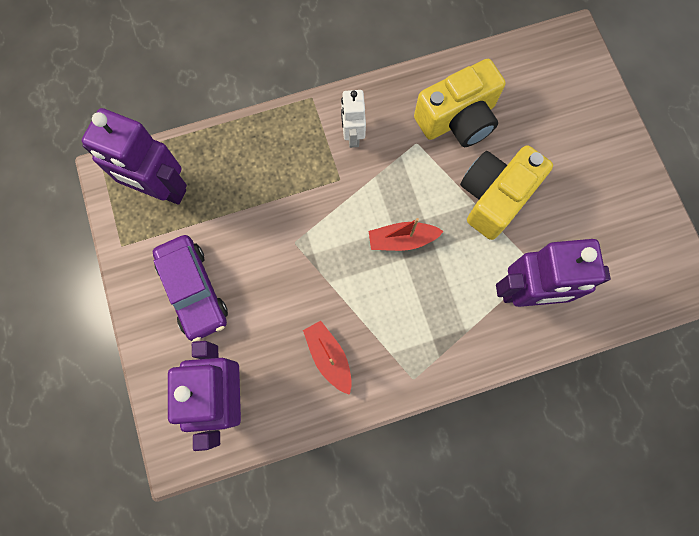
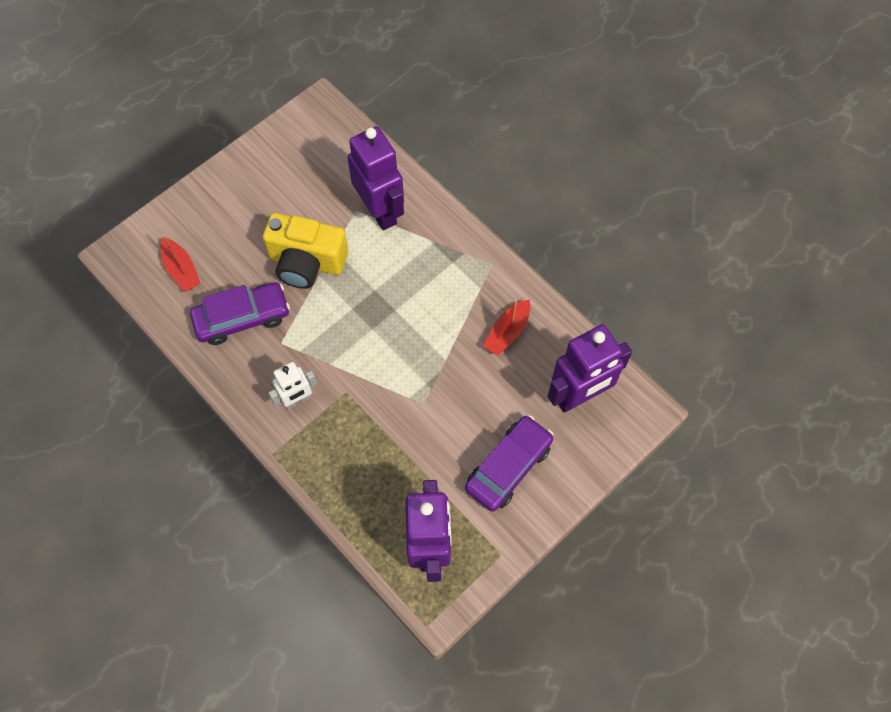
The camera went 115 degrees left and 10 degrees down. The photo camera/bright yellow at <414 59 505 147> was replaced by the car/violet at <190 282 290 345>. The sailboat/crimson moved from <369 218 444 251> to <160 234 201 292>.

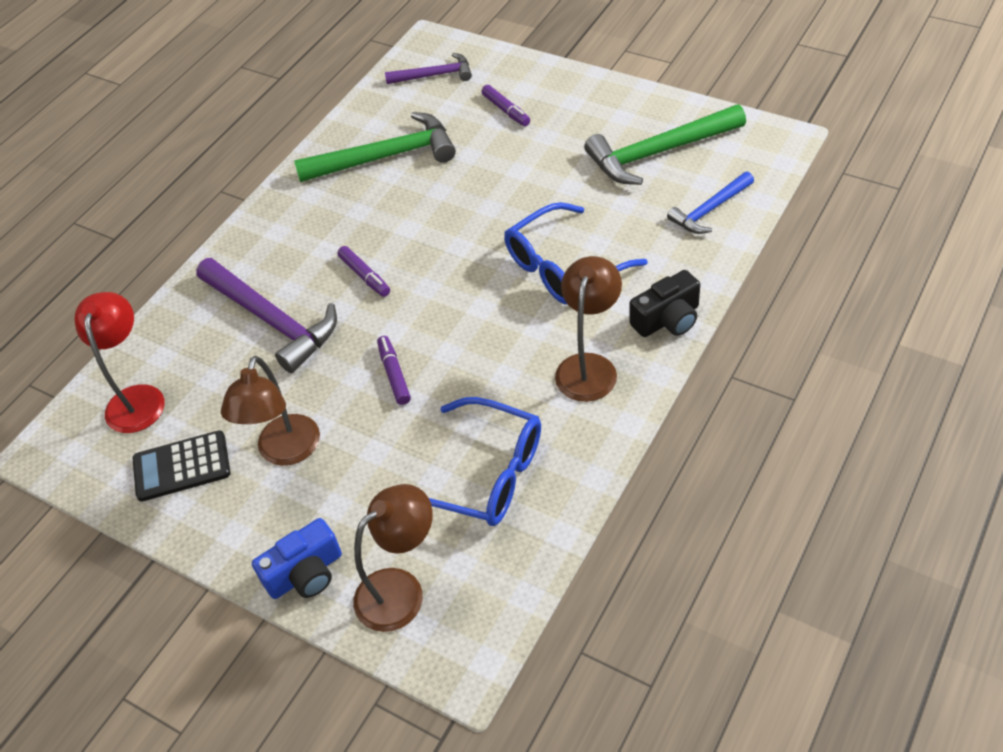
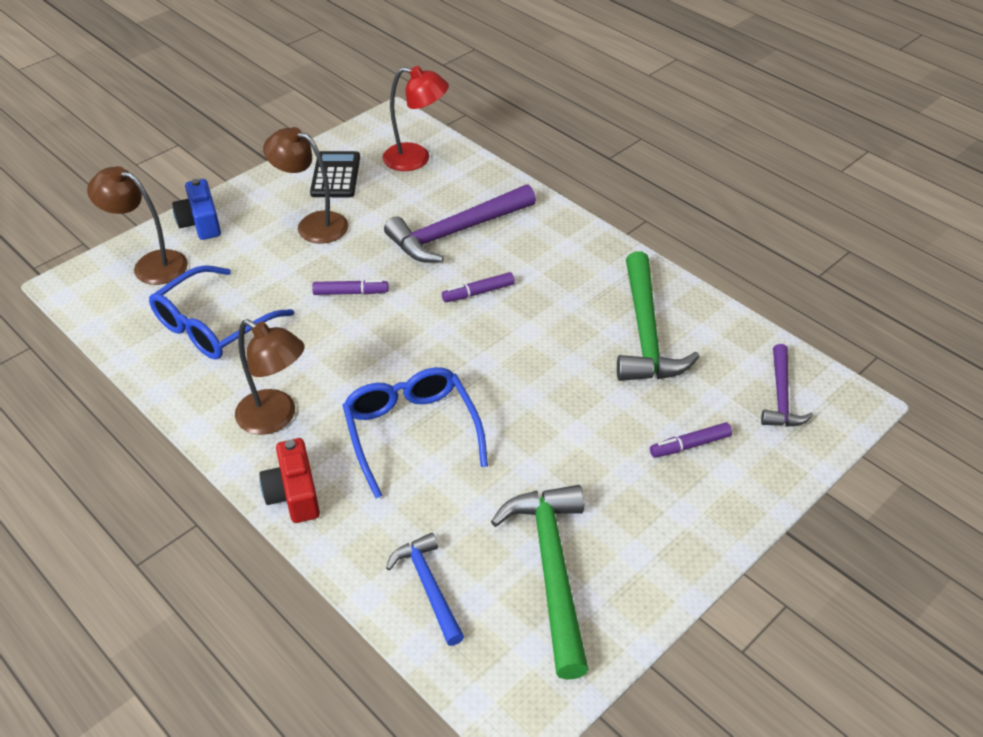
The camera went 100 degrees right and 5 degrees down. The photo camera/black at <630 270 700 337> became the photo camera/crimson at <259 438 320 523>. The lamp/russet at <353 484 433 632> turned 135 degrees clockwise.

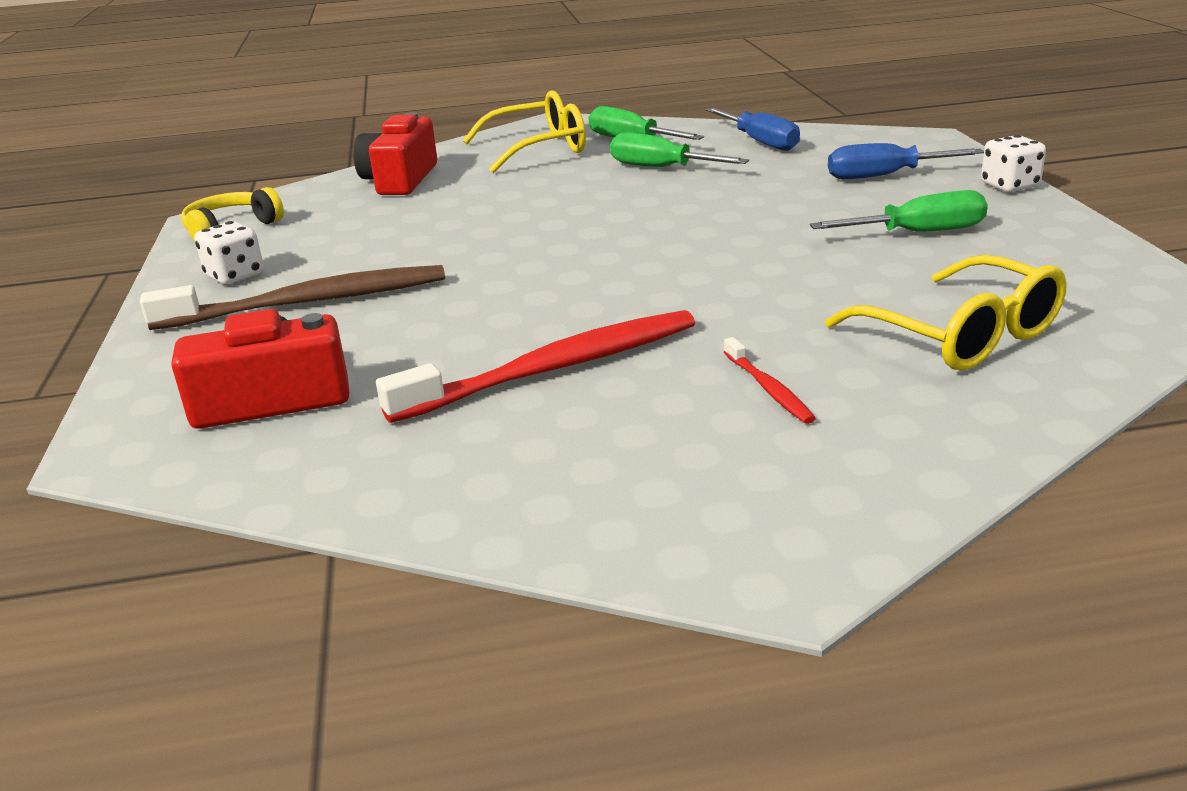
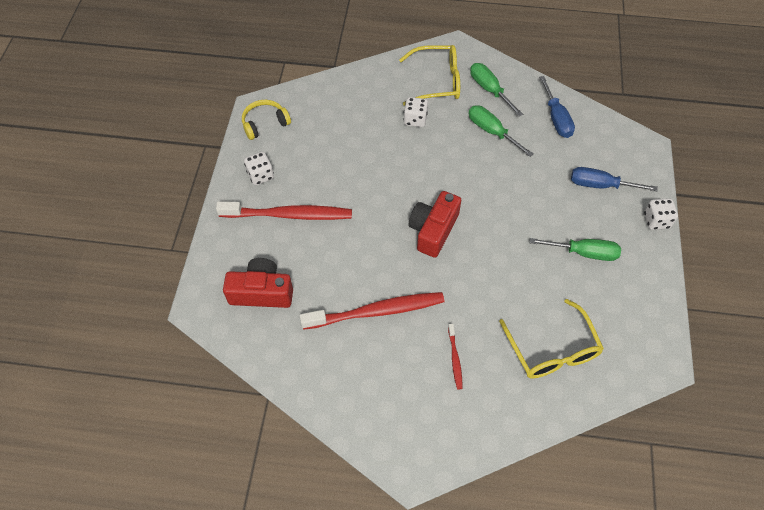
The camera went 15 degrees right and 30 degrees up. The photo camera/crimson moved from <353 112 437 195> to <409 191 461 258>. The tooth brush/russet at <140 265 445 330> became the tooth brush/crimson at <216 201 352 220>. The game die/white at <404 97 428 127> appeared.

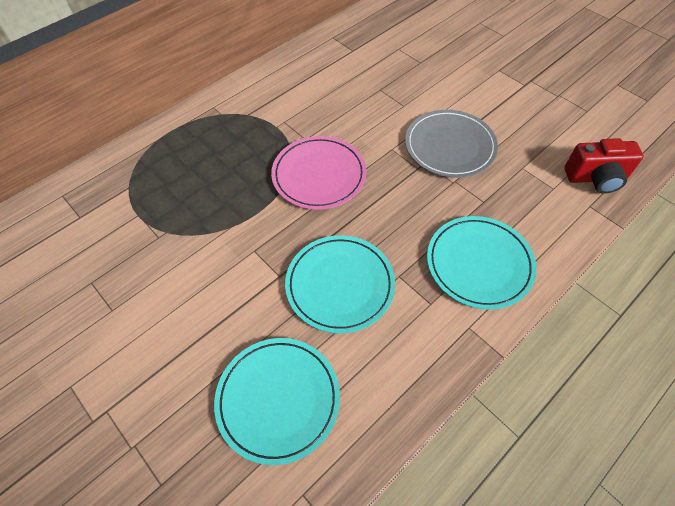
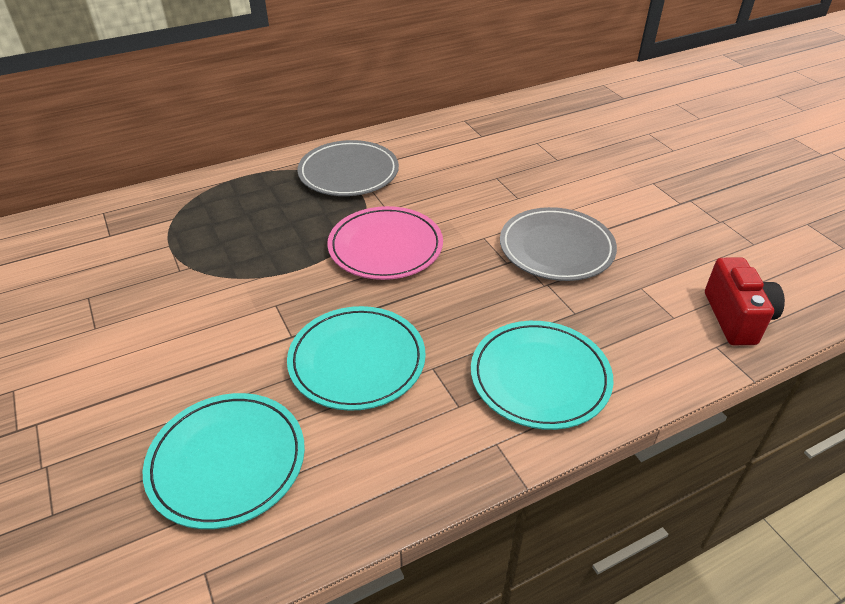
The camera went 15 degrees right and 15 degrees down. The photo camera/crimson at <564 138 644 194> turned 105 degrees counterclockwise. The plate/ash-grey at <298 140 399 196> appeared.

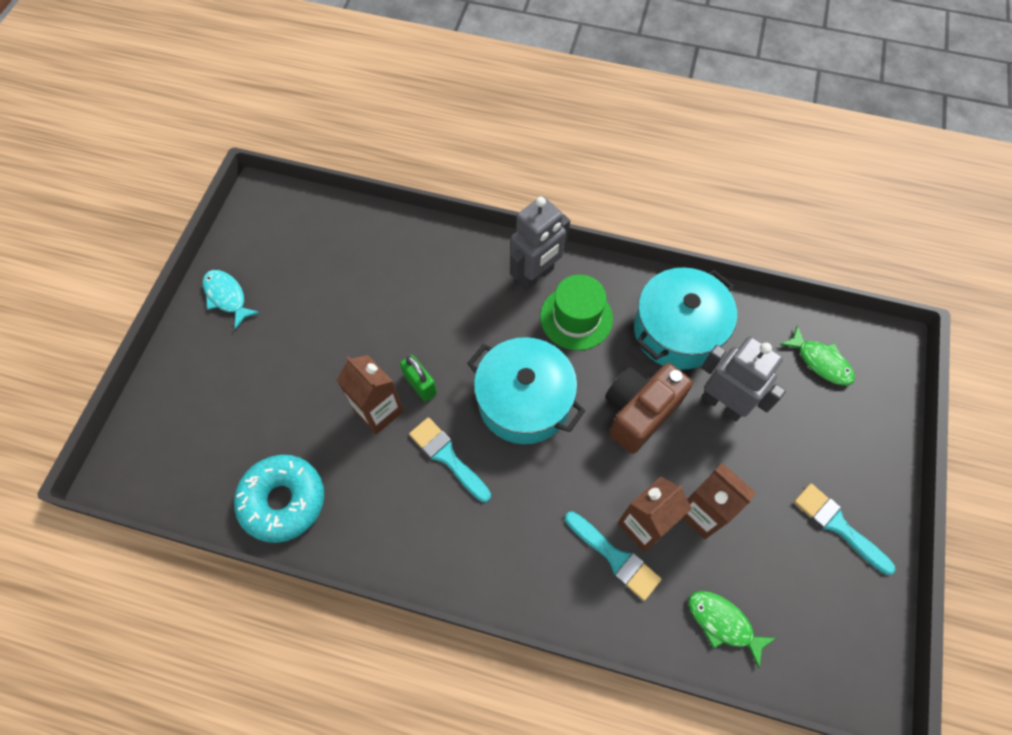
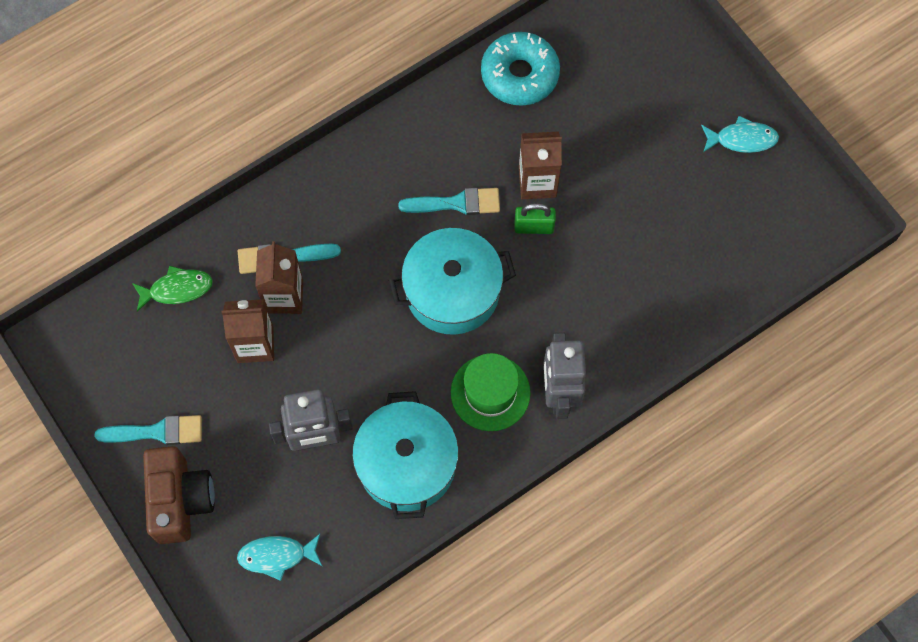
The camera went 130 degrees right and 5 degrees up. The fish/leaf-green at <780 326 855 386> became the fish/aqua at <237 534 322 581>. The photo camera/russet moved from <605 363 693 454> to <143 446 215 544>.

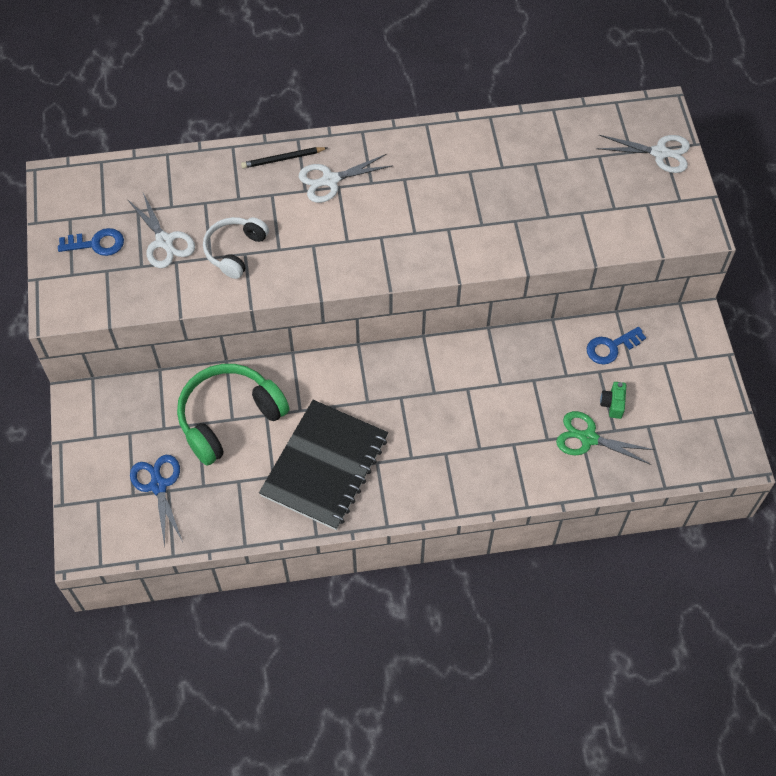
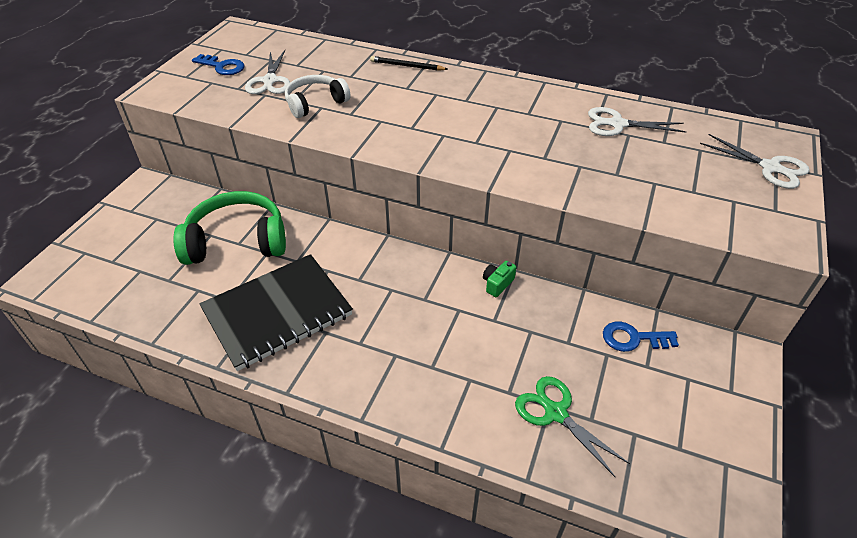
The camera went 30 degrees right and 15 degrees down. The pair of scissors/white moved from <299 154 392 203> to <588 107 686 136>. The photo camera/leaf-green moved from <600 382 626 419> to <483 261 516 297>. The pair of scissors/cobalt at <130 455 183 546> disappeared.

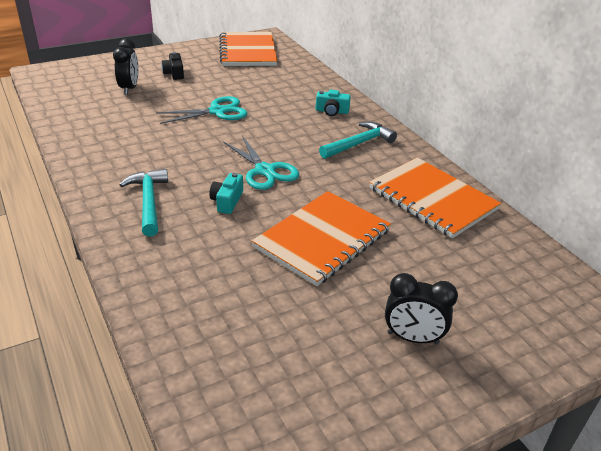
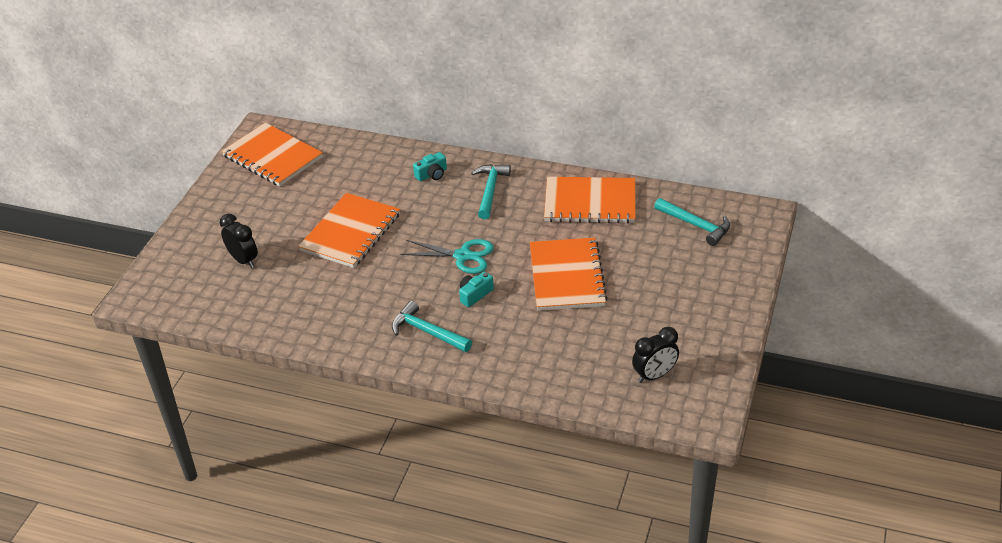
The camera went 40 degrees left and 5 degrees up. The photo camera/black at <161 52 184 80> disappeared. The pair of scissors/aqua at <156 96 247 124> was replaced by the notebook/orange at <298 193 400 268>. The photo camera/aqua at <209 173 243 214> turned 75 degrees clockwise. The alarm clock/black moved from <385 273 458 344> to <632 327 679 383>. The hammer/aqua at <654 198 730 246> appeared.

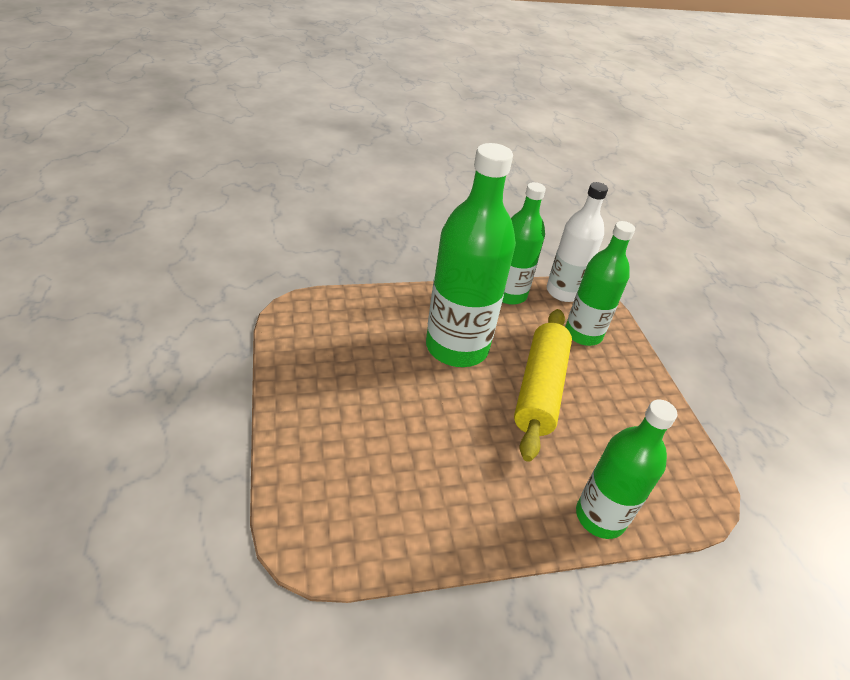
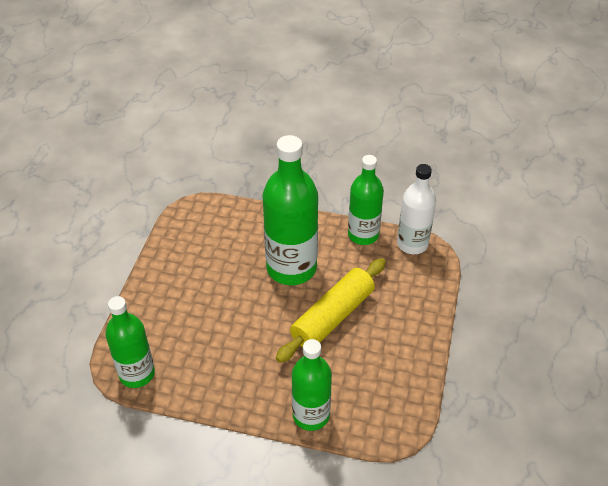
The camera went 30 degrees right and 5 degrees up. The bottle/leaf-green moved from <565 221 635 346> to <105 296 155 388>.

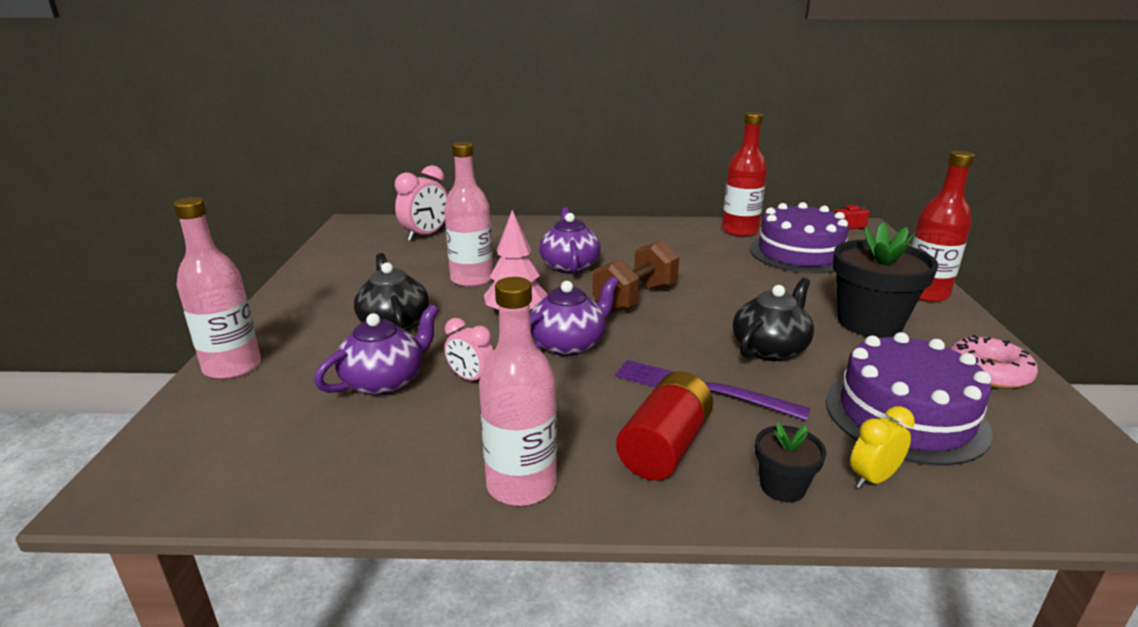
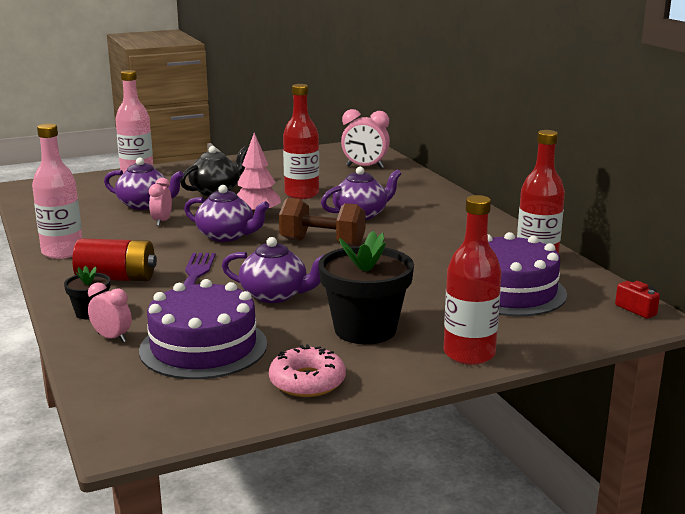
The camera went 65 degrees right and 5 degrees down. The bottle/pink at <444 142 493 287> became the bottle/crimson at <283 84 319 199>. The teapot/black at <733 278 814 361> became the teapot/violet at <222 237 324 303>. The alarm clock/bright yellow at <850 406 915 489> became the alarm clock/pink at <88 282 132 342>.

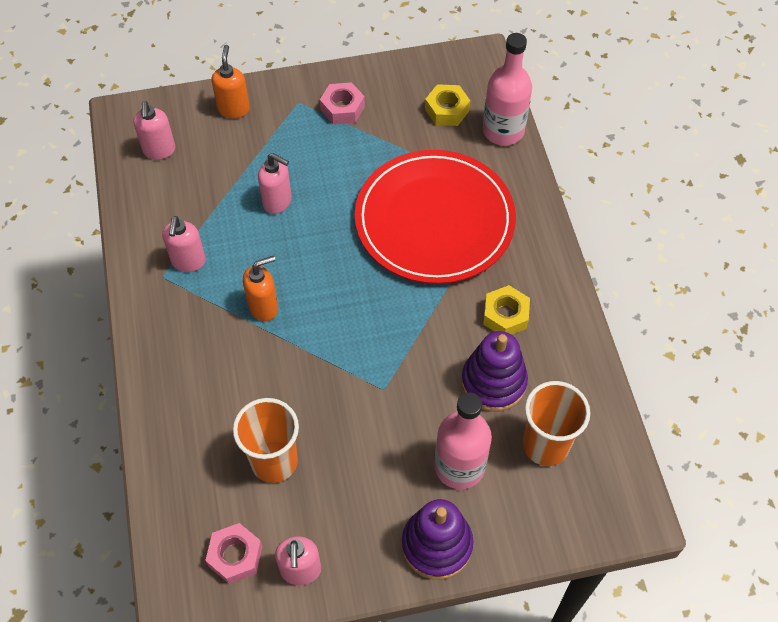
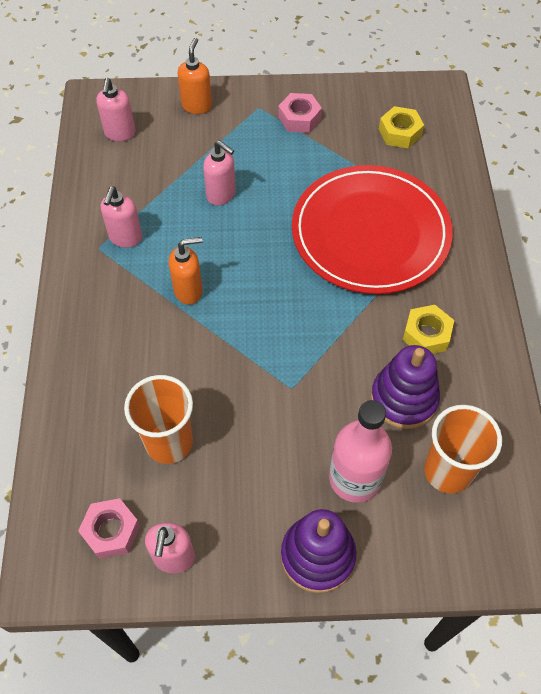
The camera went 10 degrees right and 0 degrees up. The bottle/pink at <483 33 532 146> disappeared.

